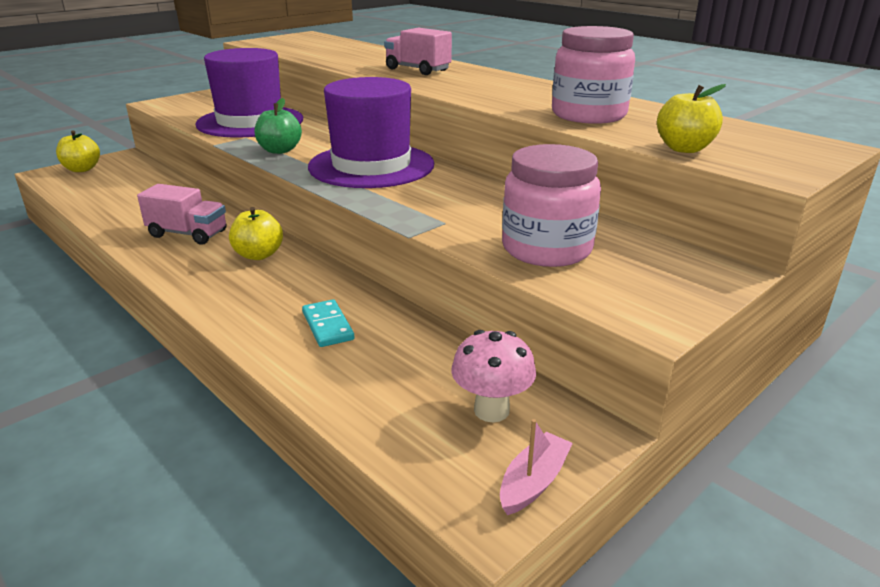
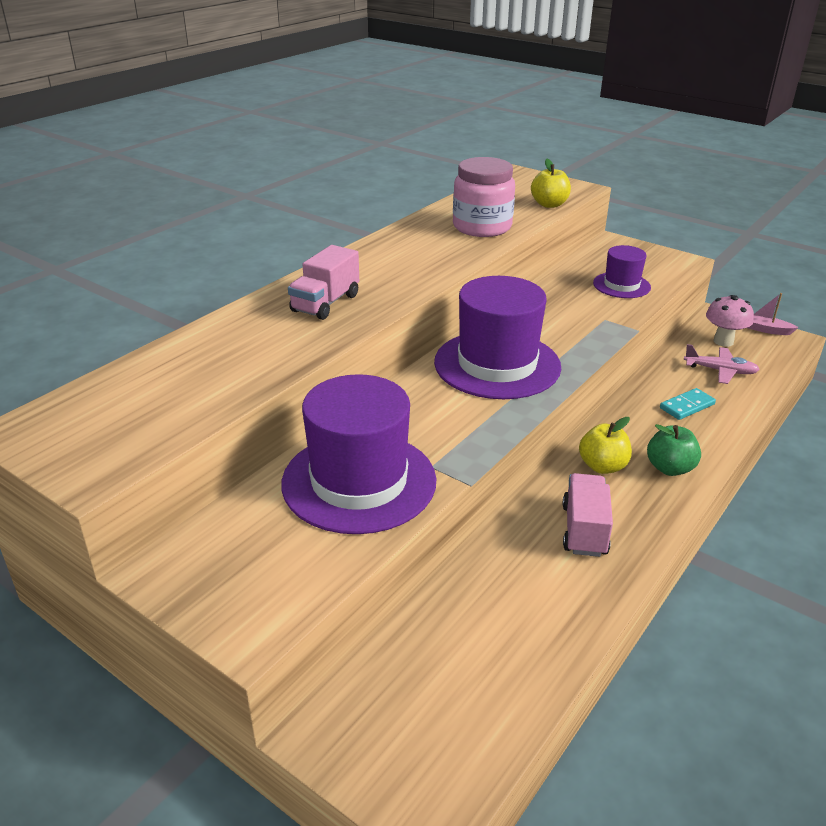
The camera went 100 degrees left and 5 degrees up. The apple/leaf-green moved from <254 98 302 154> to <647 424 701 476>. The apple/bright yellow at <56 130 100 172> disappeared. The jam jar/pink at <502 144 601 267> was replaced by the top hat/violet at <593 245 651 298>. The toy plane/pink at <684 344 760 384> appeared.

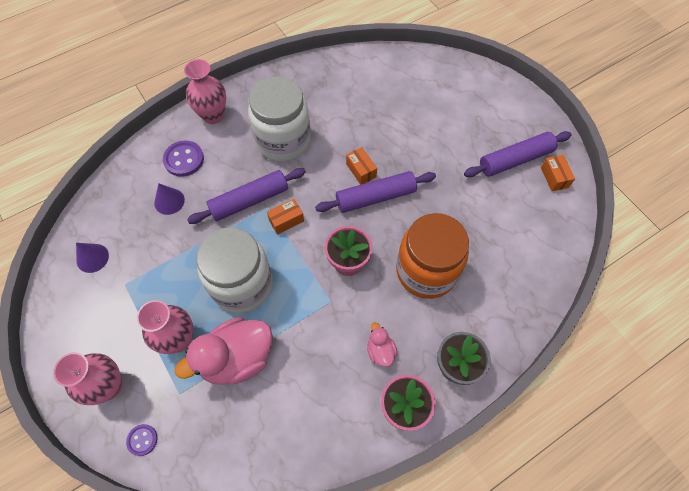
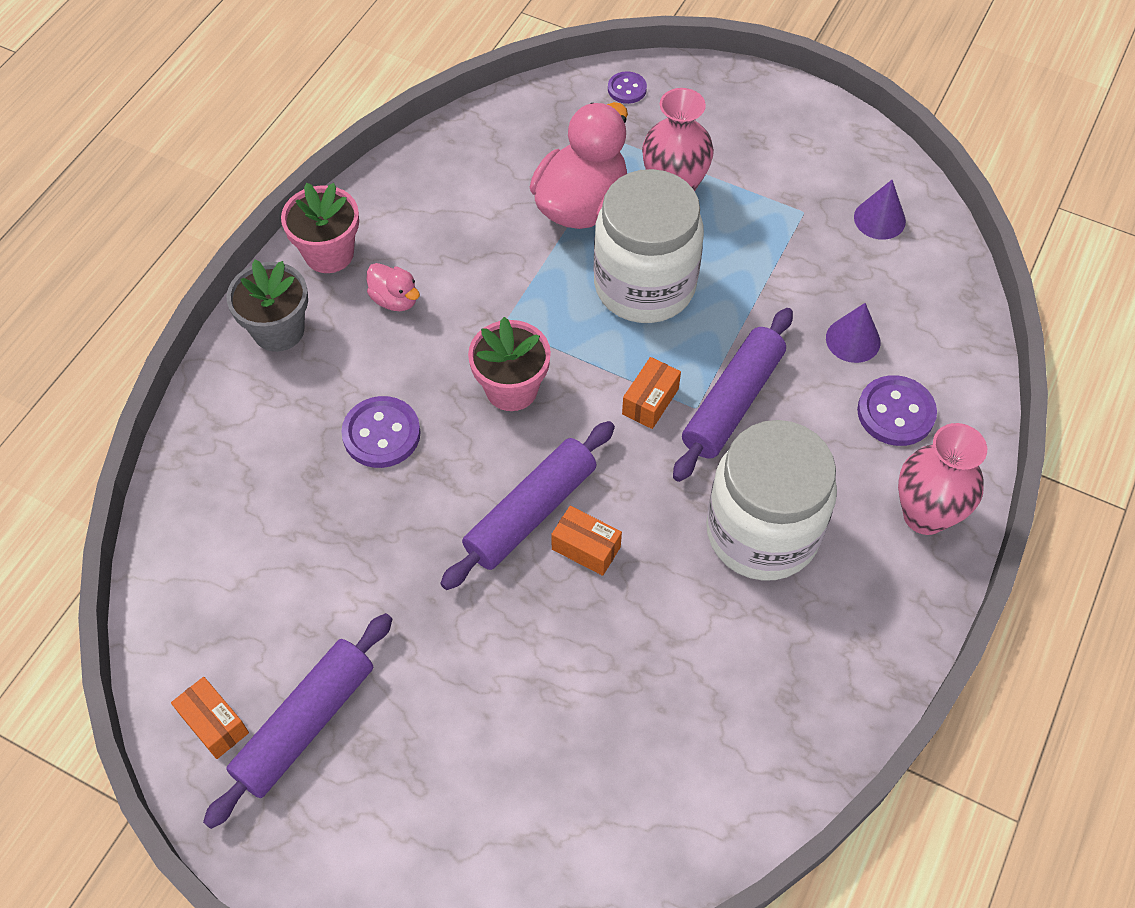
The camera went 150 degrees right and 5 degrees down. The jam jar/orange at <396 213 469 299> was replaced by the shirt button/violet at <341 396 421 468>. The flower vase/pink at <53 352 123 405> disappeared.

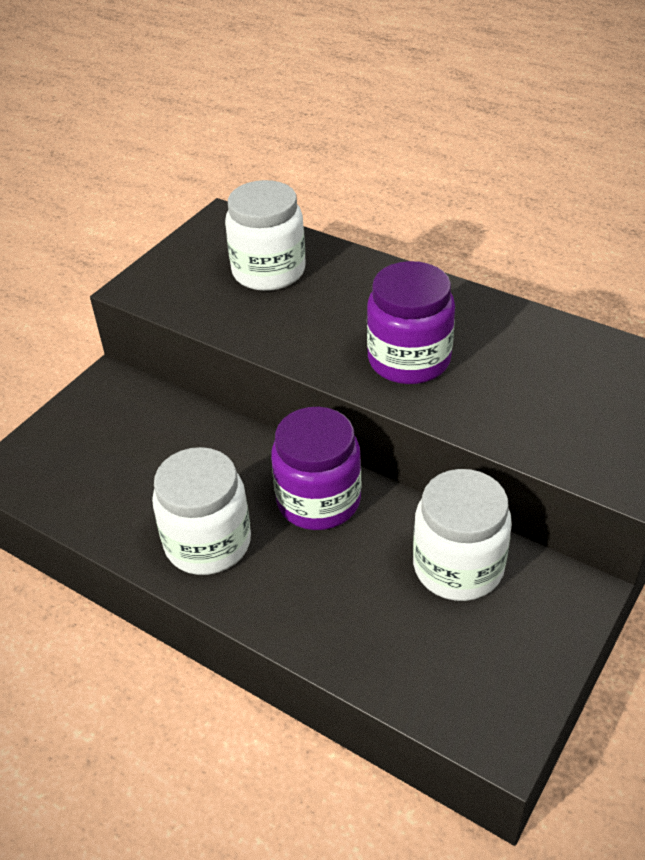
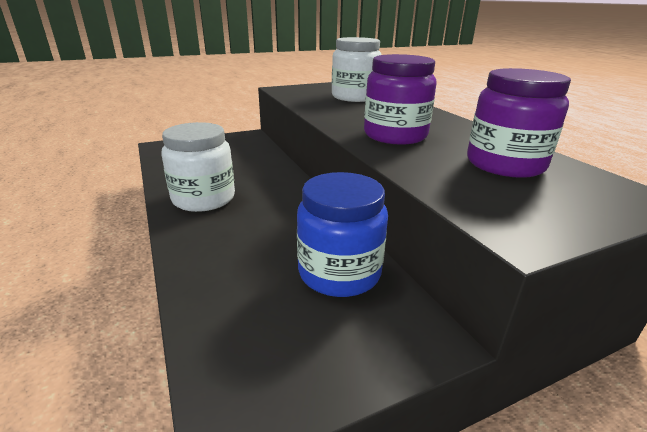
The camera went 30 degrees right and 15 degrees down. The jam jar/violet moved from <271 407 361 530> to <467 68 571 178>. The jam jar/white at <413 469 512 601> became the jam jar/cobalt at <297 172 388 297>.

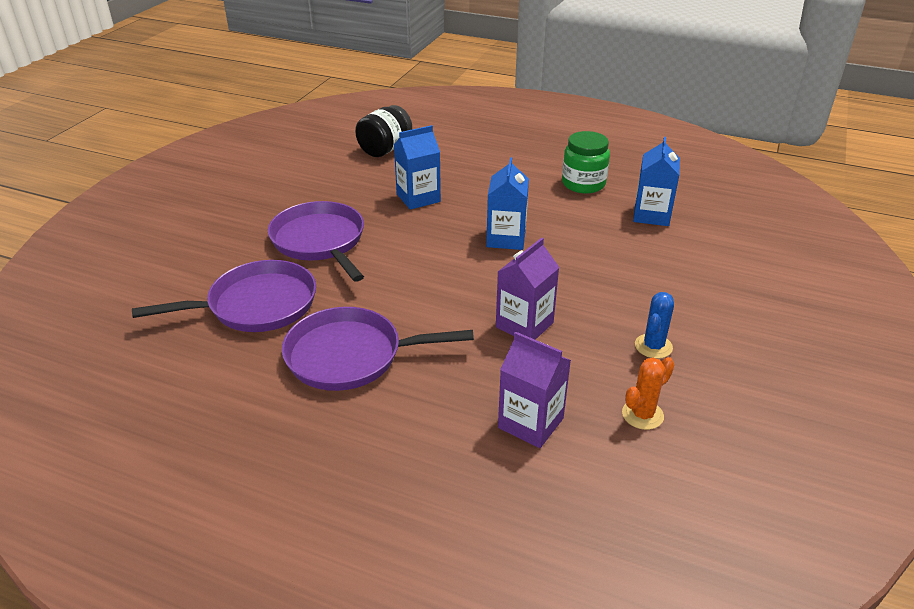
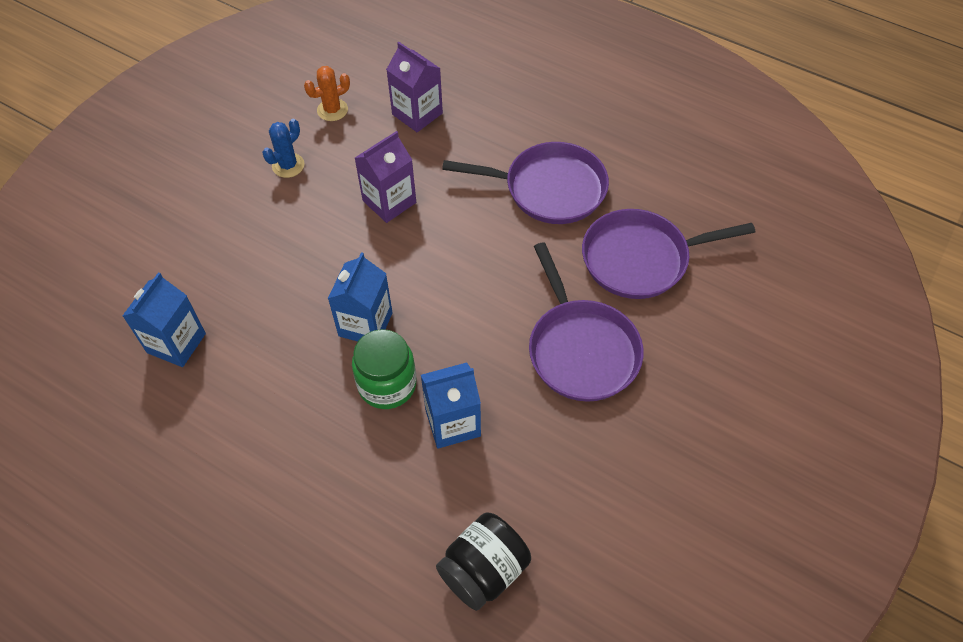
The camera went 170 degrees left and 20 degrees up. The jam jar/leaf-green moved from <562 131 610 194> to <352 329 417 409>.

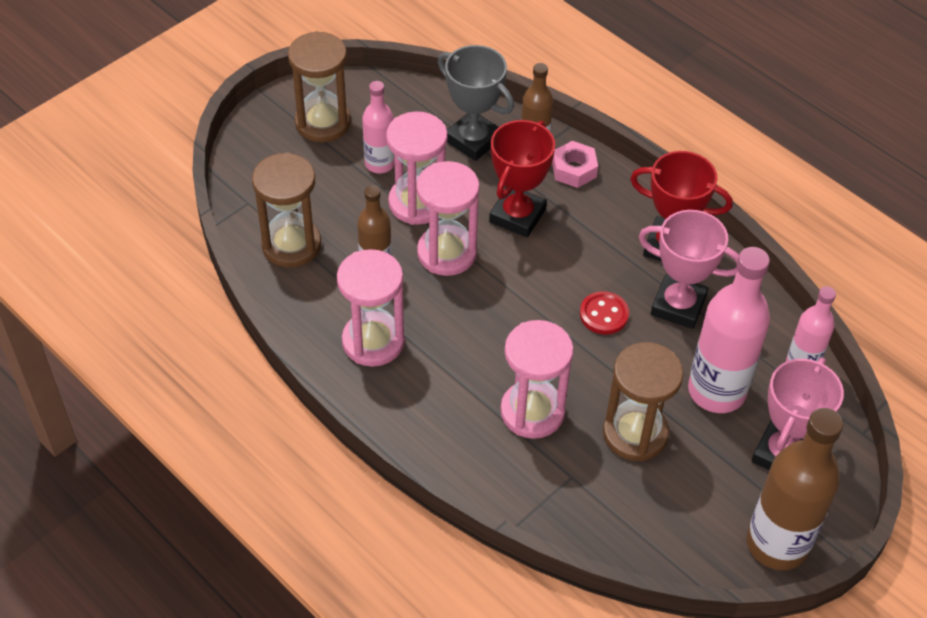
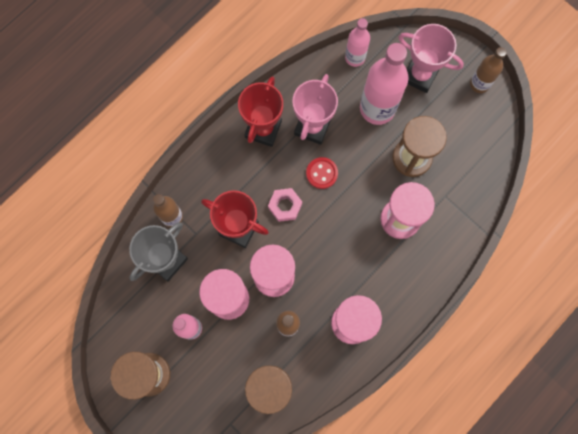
The camera went 90 degrees left and 25 degrees up. The nut/pink moved from <552 141 598 188> to <268 188 302 222>. The bottle/russet at <747 408 844 570> changed to 0.57 times the size.

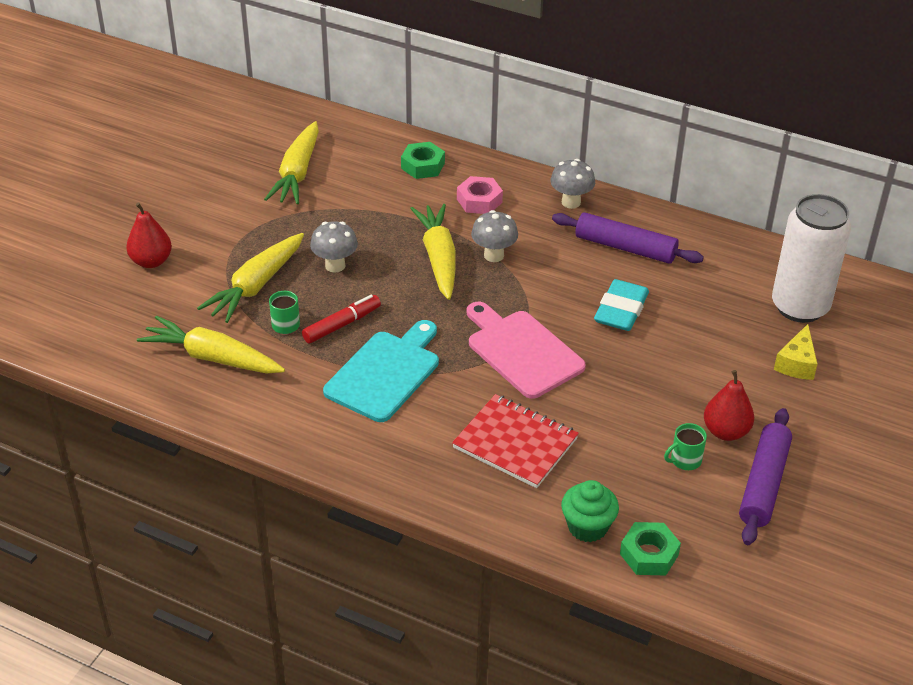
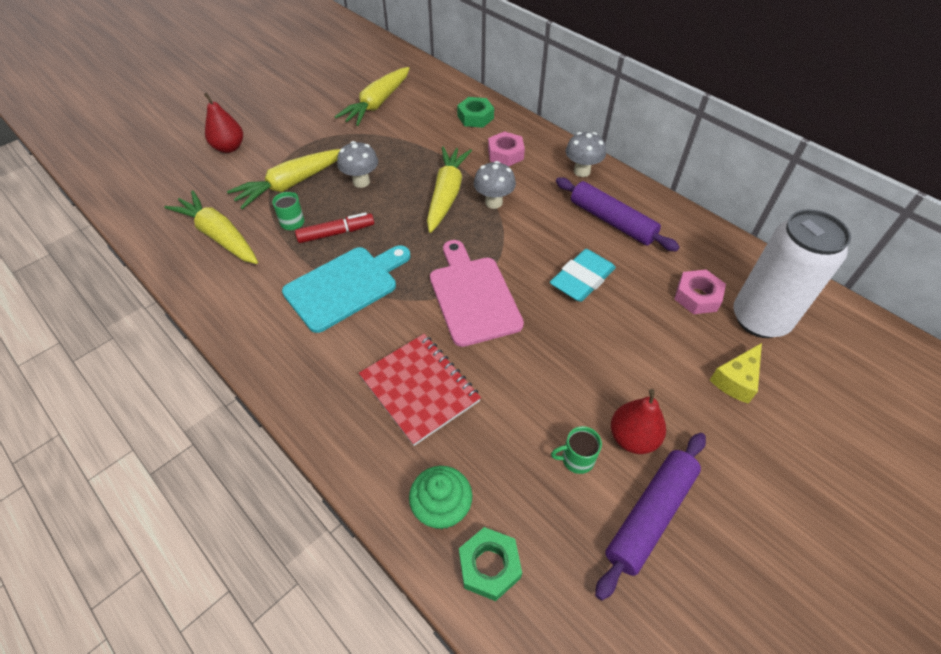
The camera went 20 degrees right and 10 degrees up. The nut/pink at <674 270 726 314> appeared.

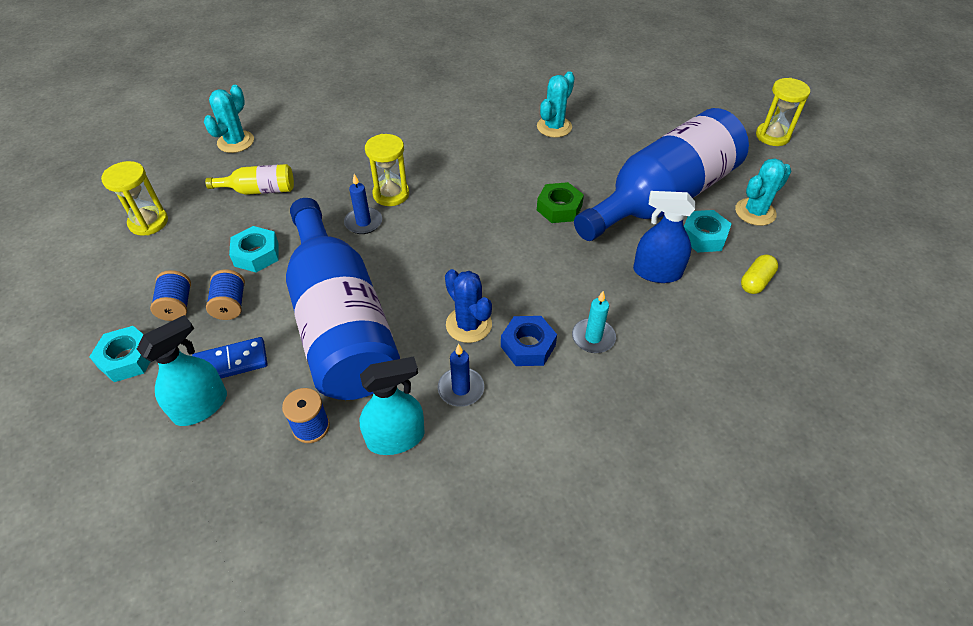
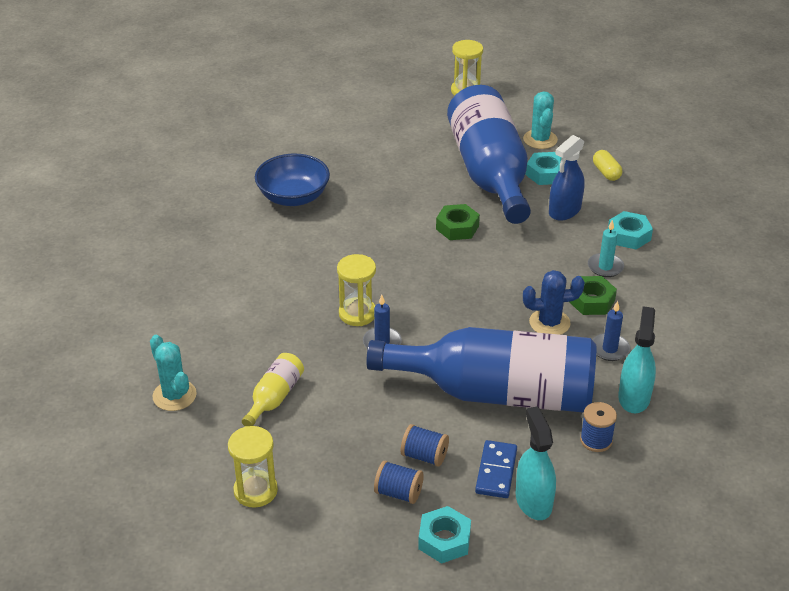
The camera went 60 degrees left and 10 degrees down. The cactus/aqua at <537 71 575 138> disappeared. The nut/aqua moved from <229 226 279 272> to <608 211 653 250>. The nut/cobalt at <501 316 557 366> became the nut/leaf-green at <569 276 617 315>. The bowl/cobalt at <255 154 330 206> appeared.

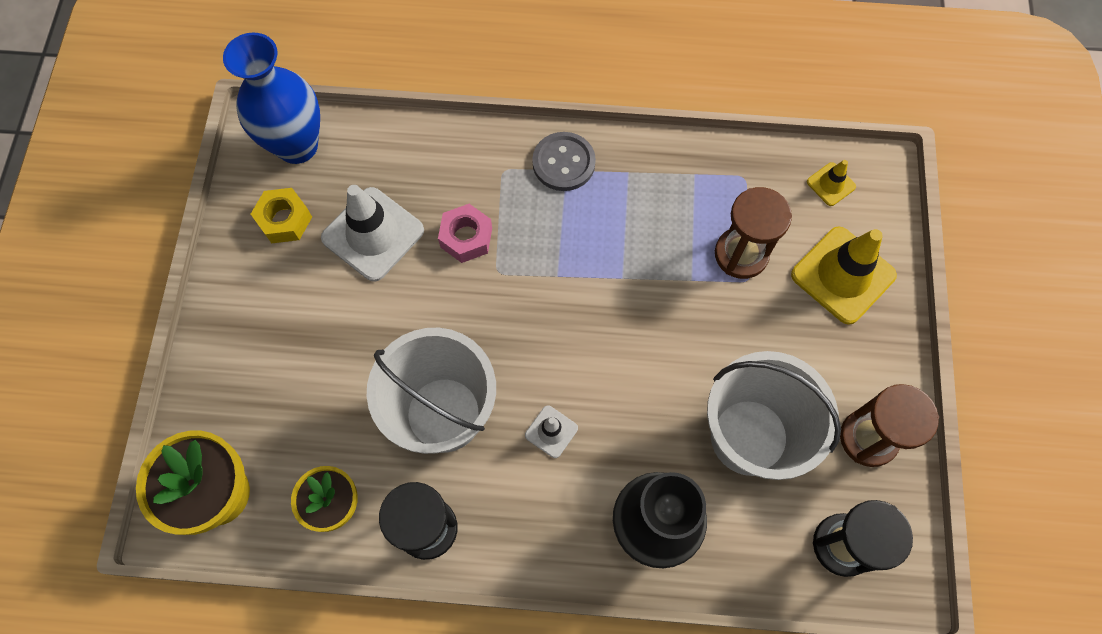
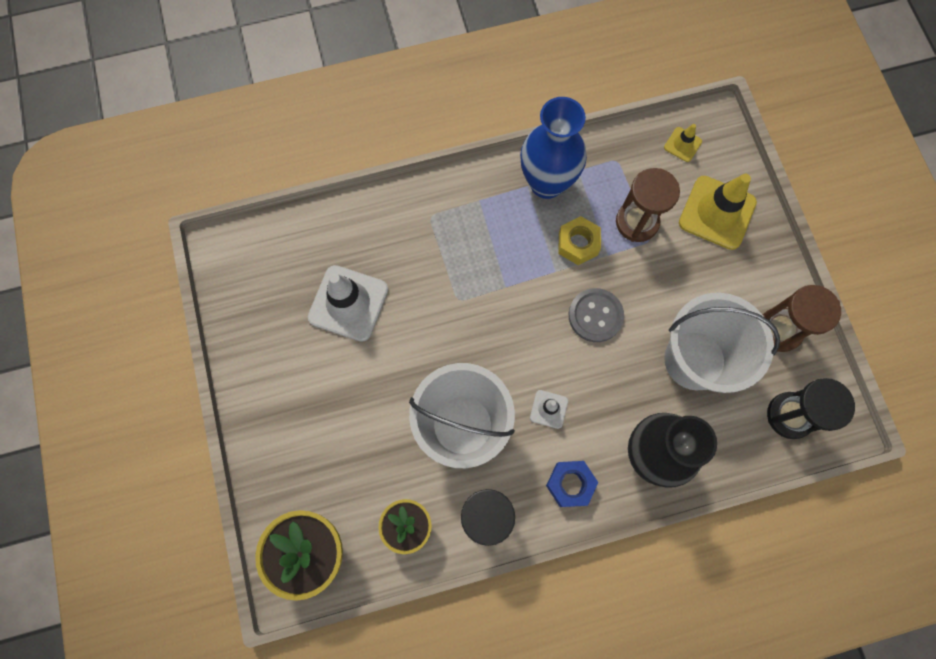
The camera went 20 degrees left and 5 degrees up. The flower vase/cobalt moved from <223 32 320 164> to <520 97 587 199>. The shirt button/ash-grey moved from <532 132 596 191> to <569 288 624 342>. The nut/bright yellow moved from <251 188 312 243> to <559 216 601 265>. The nut/pink at <438 204 492 263> disappeared. The nut/cobalt at <546 461 599 507> appeared.

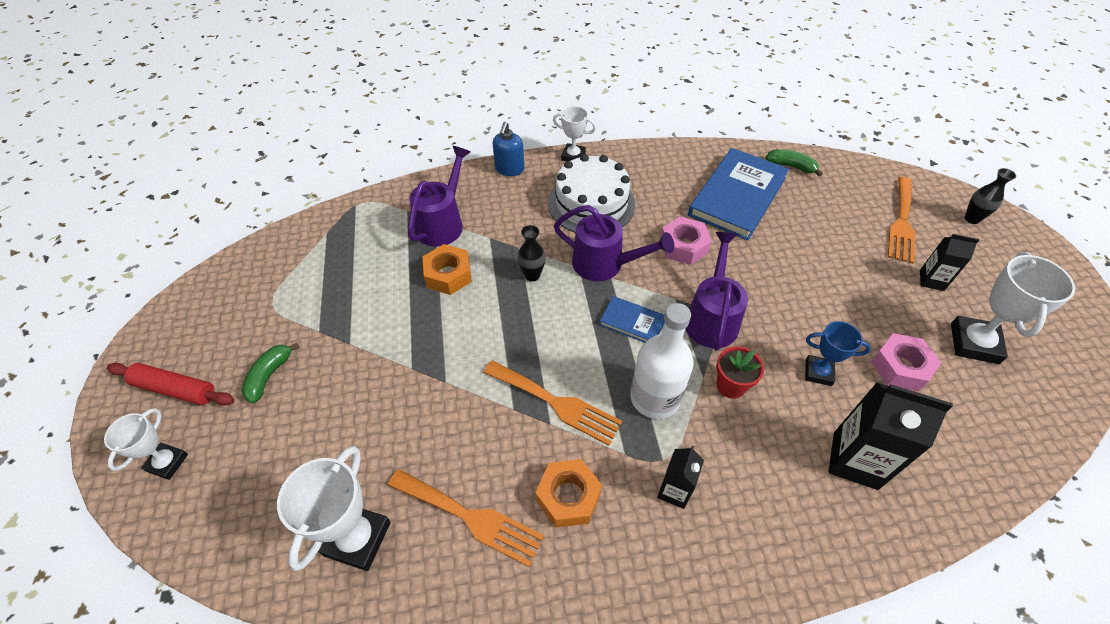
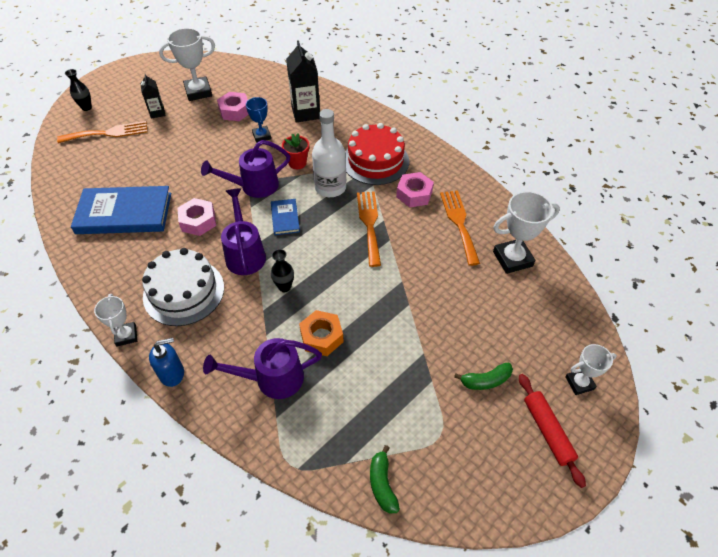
The camera went 125 degrees left and 0 degrees up. The banana fruit/leaf-green moved from <766 150 823 176> to <370 445 400 514>. The milk carton/black at <657 446 704 509> was replaced by the cake/crimson at <345 123 409 185>. The nut/orange at <535 459 602 528> became the nut/pink at <396 172 434 208>.

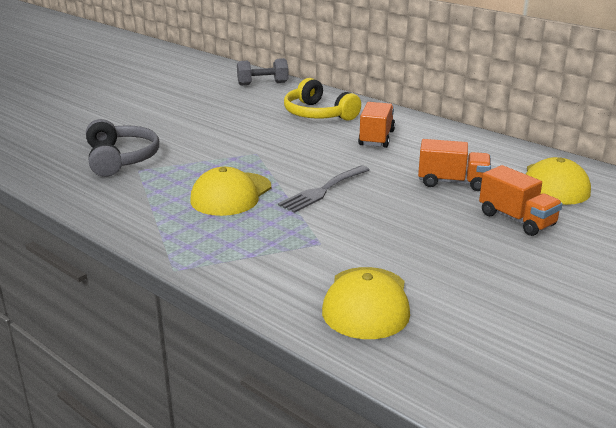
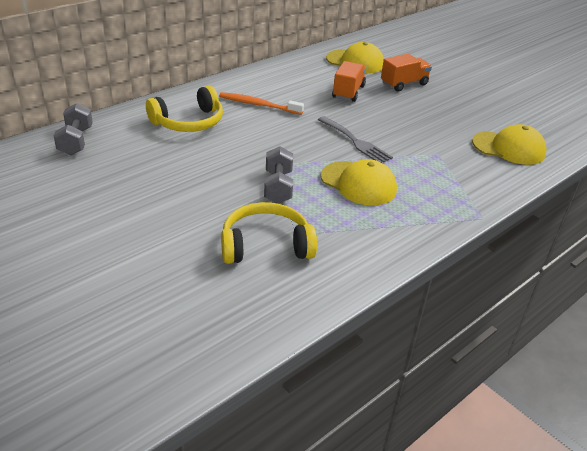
The camera went 85 degrees left and 10 degrees up. The toy truck/orange at <358 102 395 148> was replaced by the tooth brush/orange at <219 92 304 115>. The headphones/ash-grey at <86 119 159 177> became the headphones/bright yellow at <221 202 317 264>. The dumbbell/ash-grey at <264 146 293 204> appeared.

